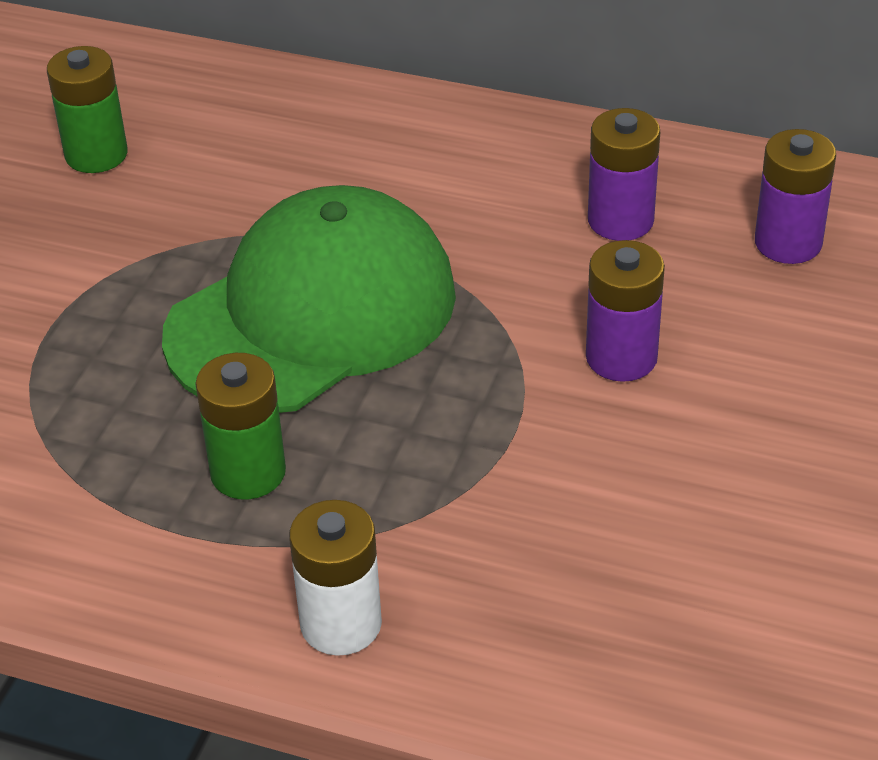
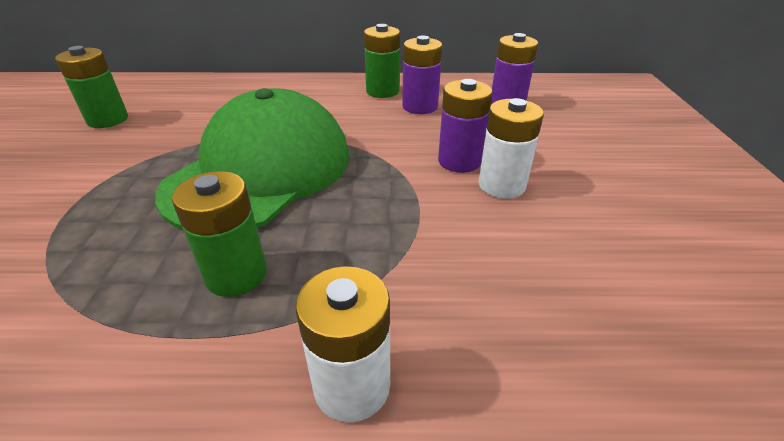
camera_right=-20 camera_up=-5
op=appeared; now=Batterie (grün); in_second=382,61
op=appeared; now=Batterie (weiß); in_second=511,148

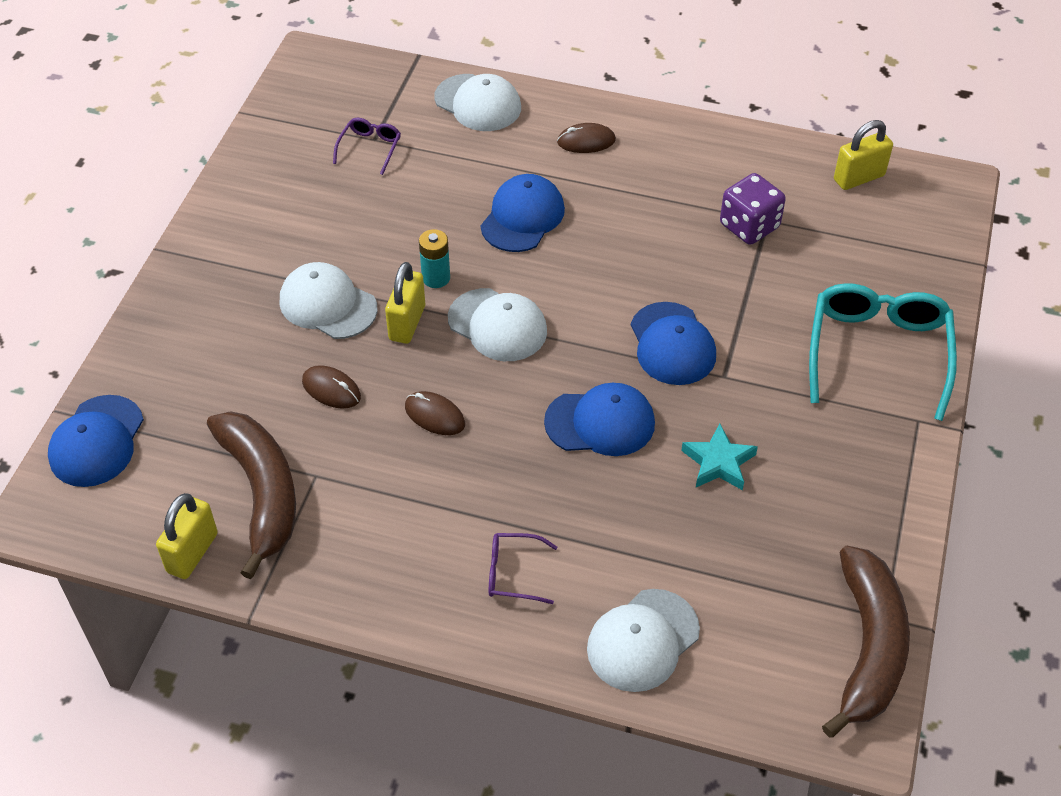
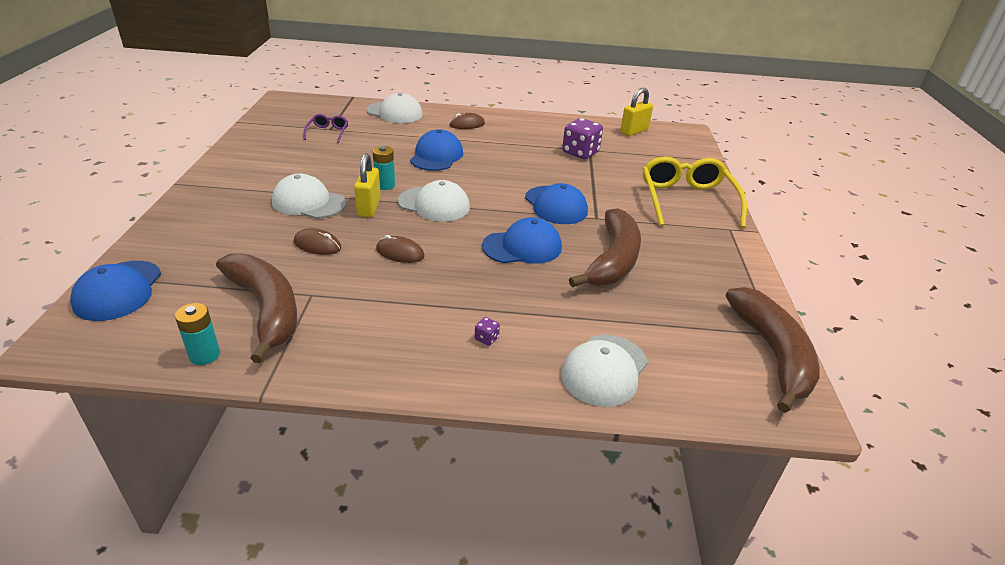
camera_right=-15 camera_up=-15
op=exchanged; was=Vorhängeschloss (gelb); now=Batterie (türkis); in_first=187,536; in_second=197,334
op=exchanged; was=Brille (lila); now=Spielwürfel (lila); in_first=523,568; in_second=487,331
op=exchanged; was=Stern (türkis); now=Banane (braun); in_first=719,456; in_second=605,248
op=colour; was=Brille (türkis); now=Brille (gelb); in_first=883,352; in_second=695,192

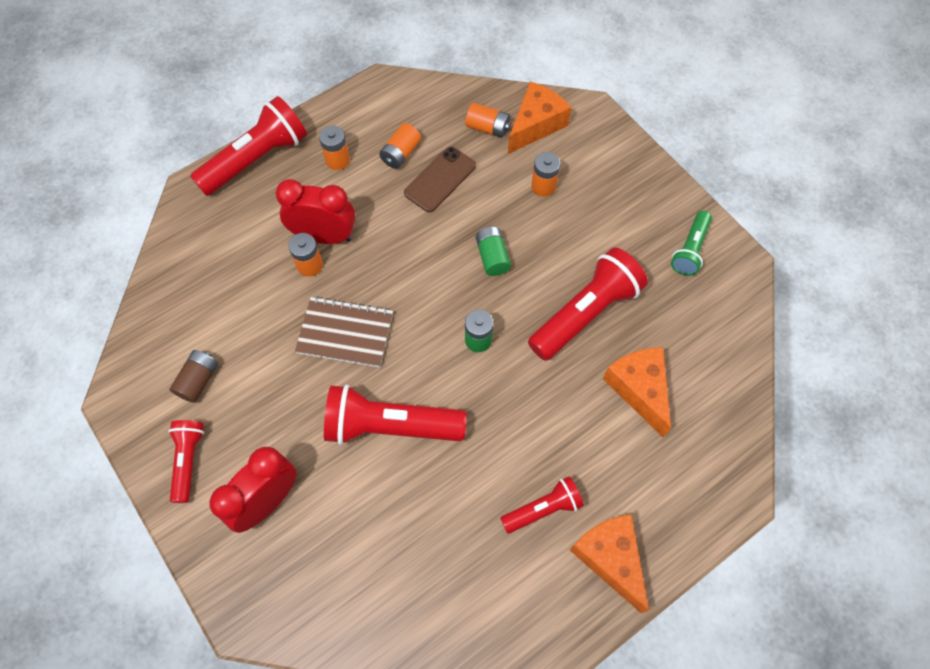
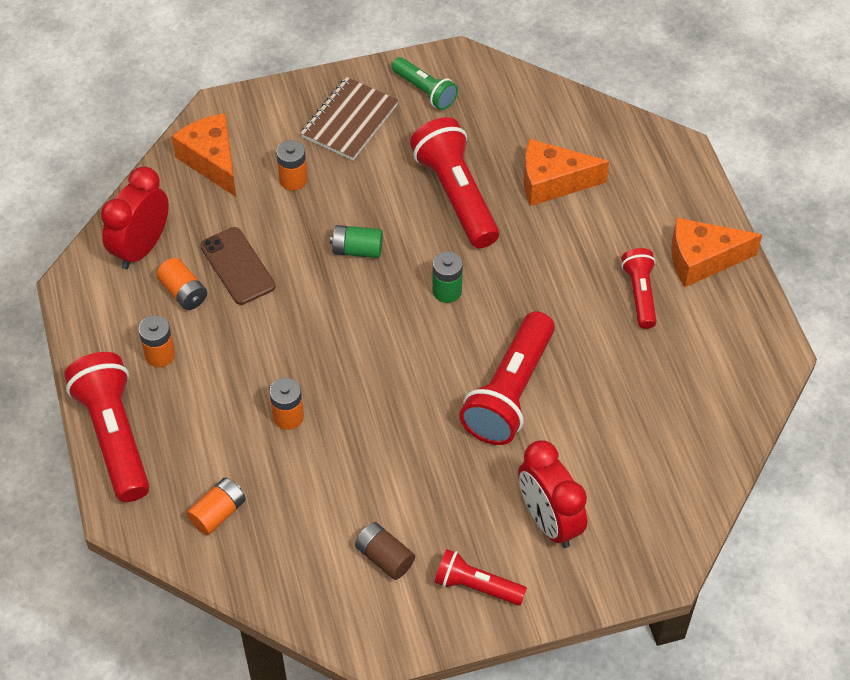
camera_right=-70 camera_up=-10
op=relocated; was=Wecker (rot); in_first=315,211; in_second=135,218
op=relocated; was=Batterie (orange); in_first=487,120; in_second=216,507
op=relocated; was=Notizbuch (braun); in_first=344,332; in_second=350,118

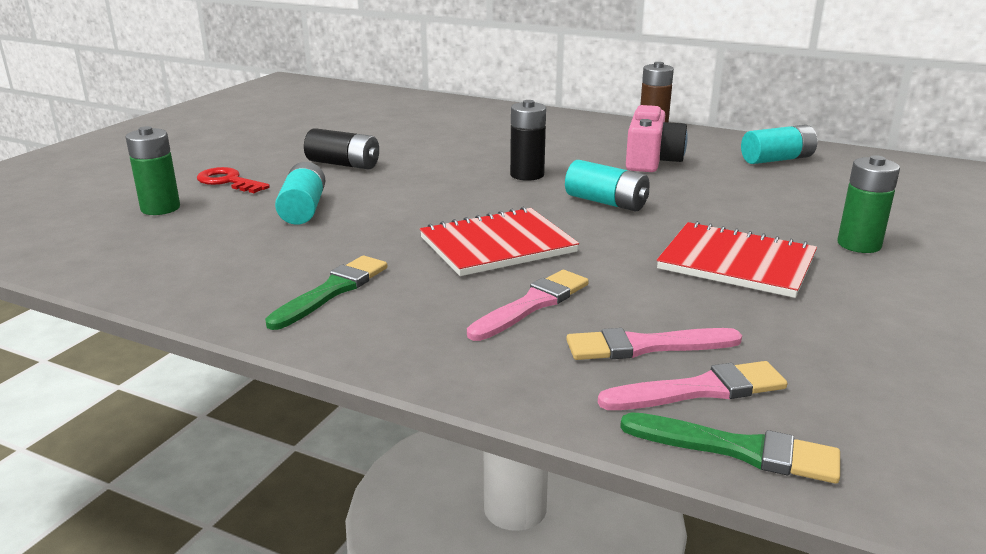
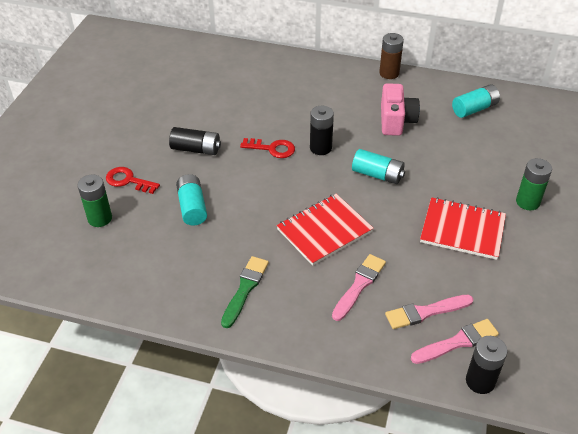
camera_right=-10 camera_up=20
op=appeared; now=Schlüssel (rot); in_second=267,148
op=exchanged; was=Pinsel (grün); now=Batterie (schwarz); in_first=730,448; in_second=487,365

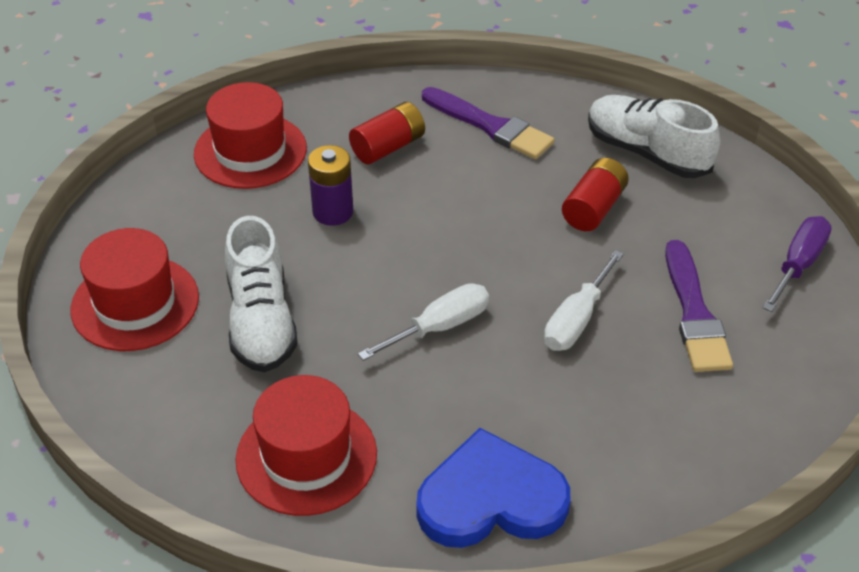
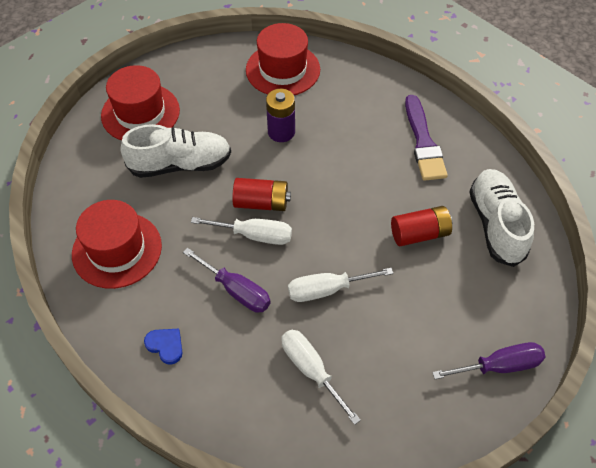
camera_right=45 camera_up=10
op=spun; was=Schuh (weiß); in_first=261,294; in_second=175,151; clockwise=-135
op=size; was=Herz (blau); in_first=493,488; in_second=163,346; ratio=0.42
op=appeared; now=Schraubenzieher (lila); in_second=227,280
op=relocated; was=Batterie (rot); in_first=387,133; in_second=261,194
op=appeared; now=Schraubenzieher (weiß); in_second=321,377
op=missing; was=Pinsel (lila); in_first=699,306

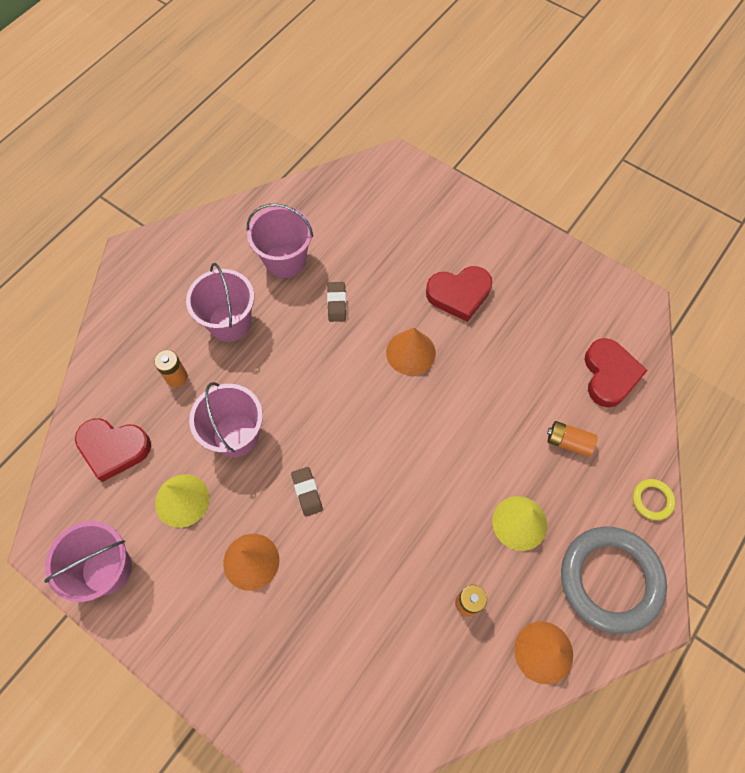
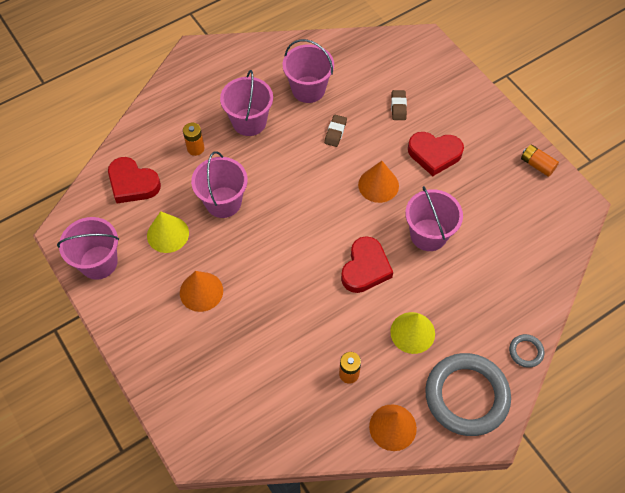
camera_right=20 camera_up=-5
op=relocated; was=Herz (rot); in_first=616,373; in_second=367,264
op=relocated; was=Radiergummi (braun); in_first=307,492; in_second=399,105
op=appeared; now=Eimer (rosa); in_second=434,218
op=colour; was=Ring (gelb); now=Ring (grau); in_first=654,499; in_second=526,351
op=relocated; was=Batterie (orange); in_first=572,439; in_second=540,160

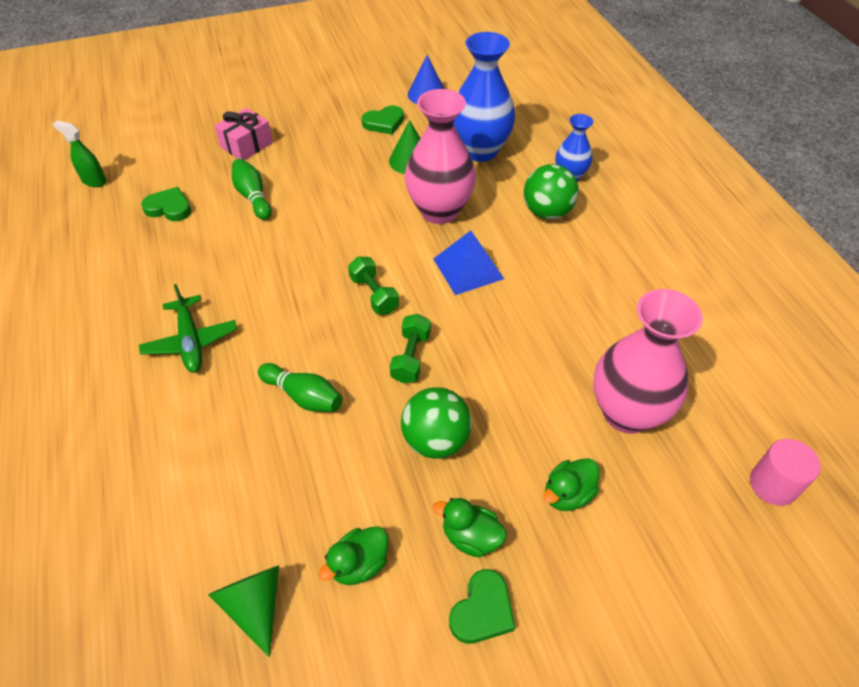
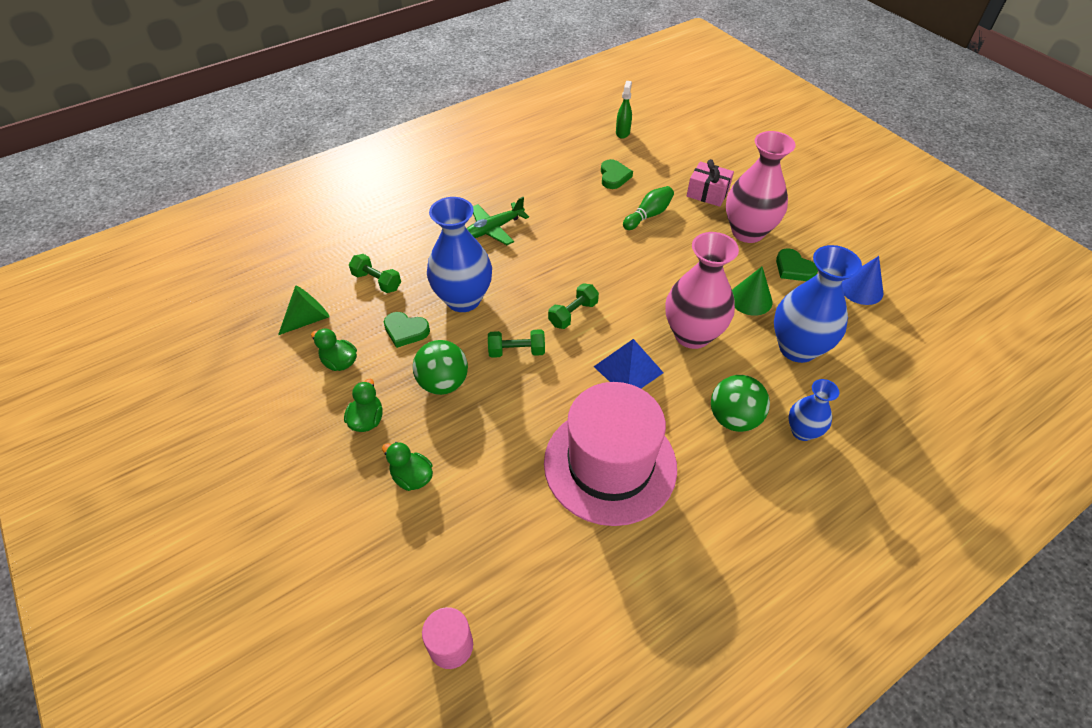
camera_right=75 camera_up=0
op=appeared; now=Hantel (grün); in_second=375,273
op=relocated; was=Herz (grün); in_first=482,606; in_second=407,330
op=exchanged; was=Bowlingkegel (grün); now=Vase (blau); in_first=300,387; in_second=459,254
op=appeared; now=Hut (rosa); in_second=610,454
op=relocated; was=Vase (rosa); in_first=648,361; in_second=761,187

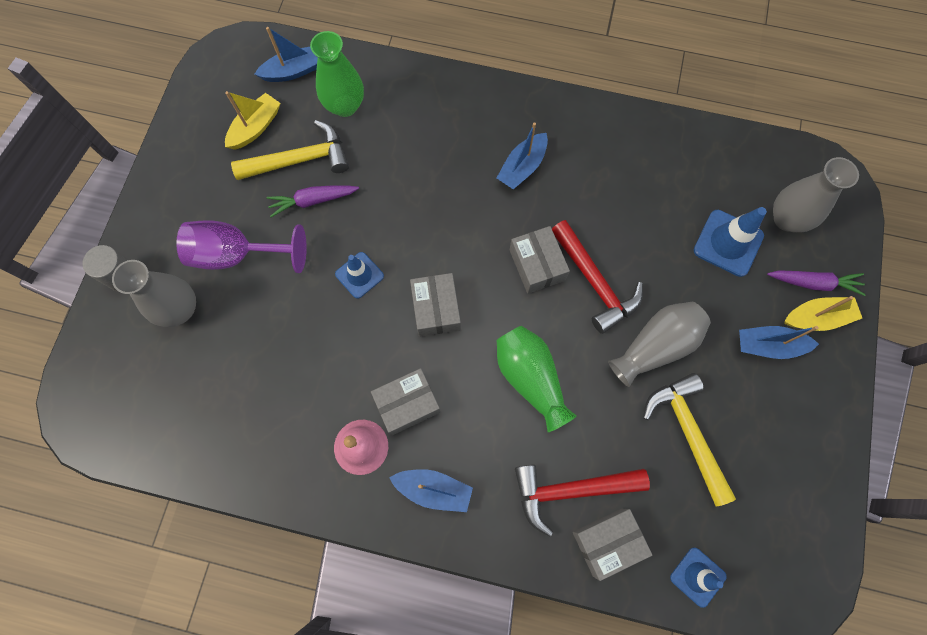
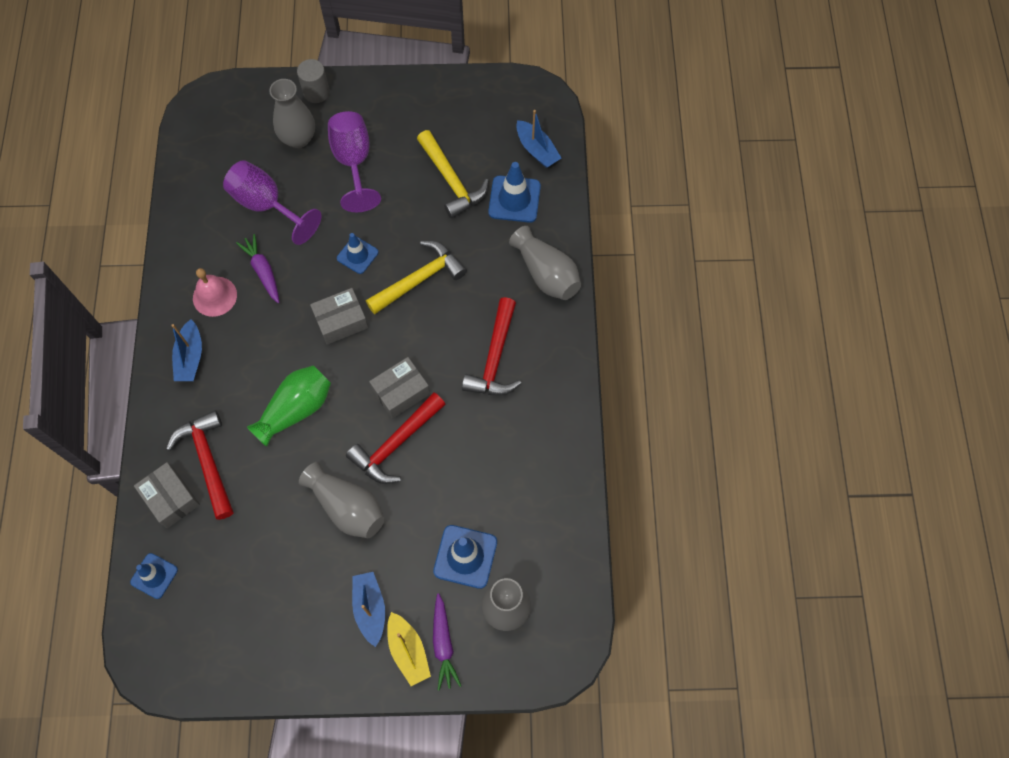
camera_right=75 camera_up=-5
op=appeared; now=Kelch (lila); in_second=272,202
op=relocated; was=Karotte (lila); in_first=312,201; in_second=257,268
op=relocated; was=Hammer (gelb); in_first=689,440; in_second=416,278
op=exchanged; was=Boot (blau); now=Hammer (rot); in_first=522,155; in_second=492,346
op=exchanged; was=Vase (grün); now=Leitkegel (blau); in_first=337,74; in_second=514,192
op=appeared; now=Vase (grau); in_second=545,263
op=missing; was=Boot (gelb); in_first=253,120
op=missing; was=Schachtel (grau); in_first=406,401

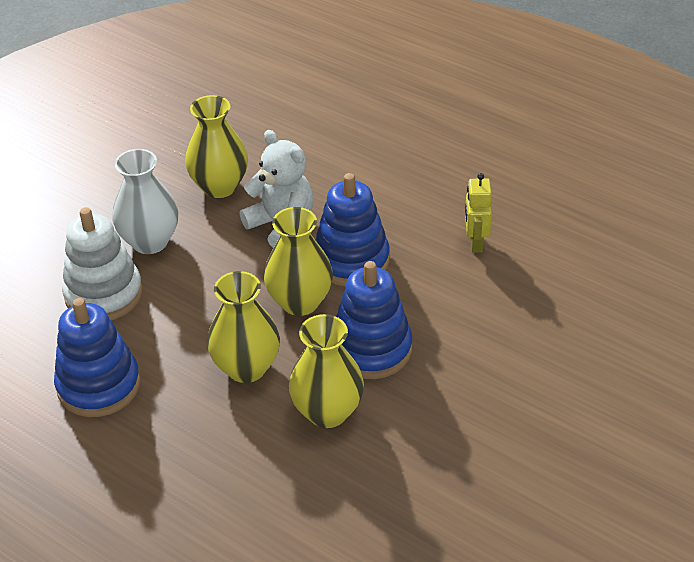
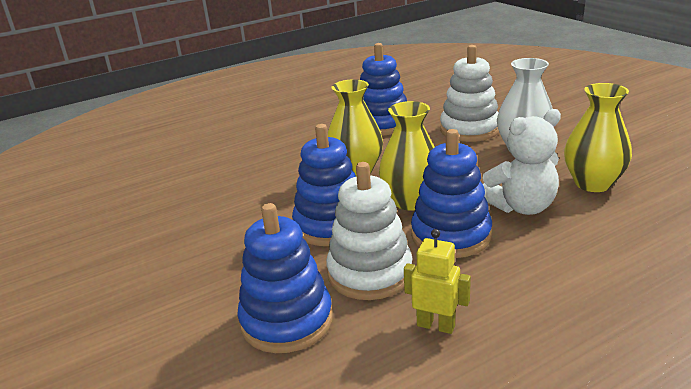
camera_right=115 camera_up=-15
op=appeared; now=Stapelspielzeug (blau); in_second=285,278
op=appeared; now=Stapelspielzeug (weiß); in_second=369,231
op=missing; was=Vase (gelb); in_first=326,371

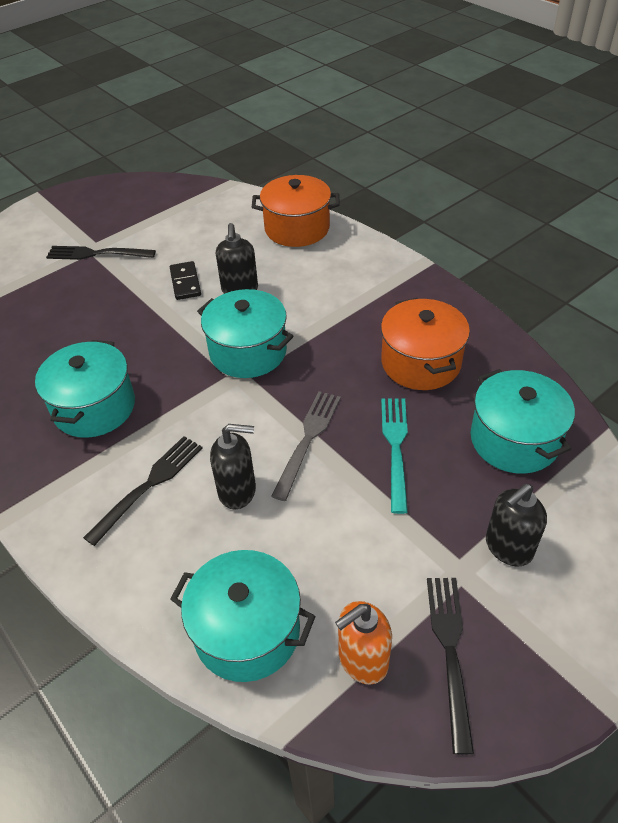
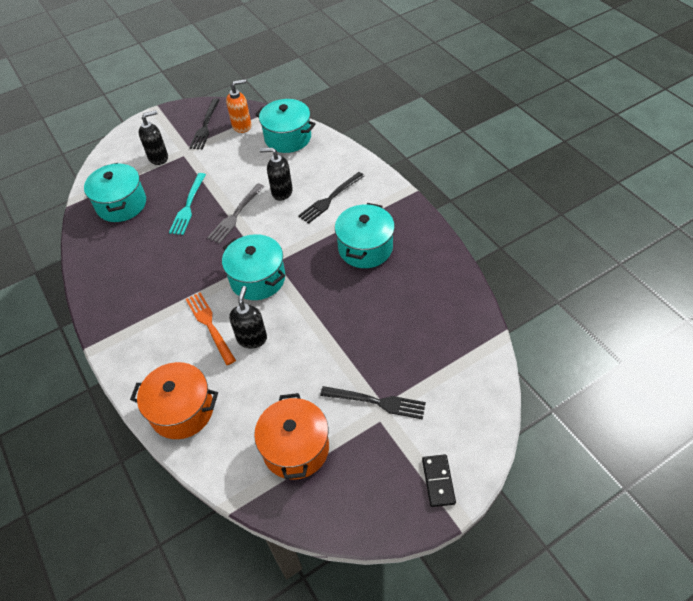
camera_right=-170 camera_up=5
op=appeared; now=Gabel (orange); in_second=211,328
op=relocated; was=Kochtopf (orange); in_first=425,344; in_second=291,436
op=relocated; was=Dominostein (schwarz); in_first=185,280; in_second=439,480

